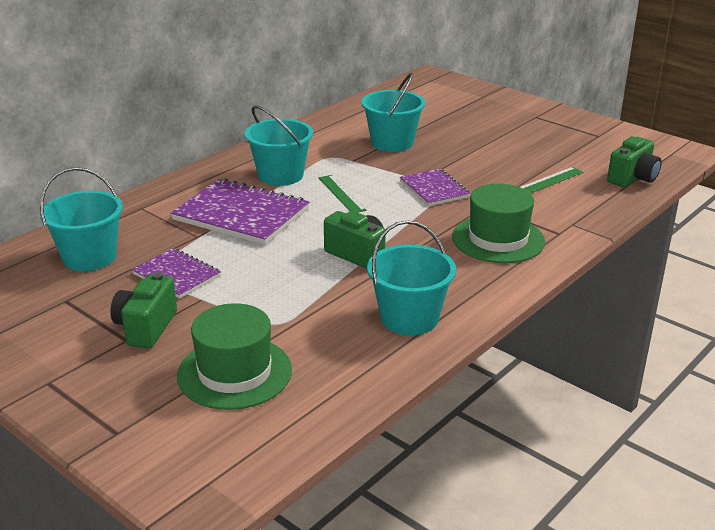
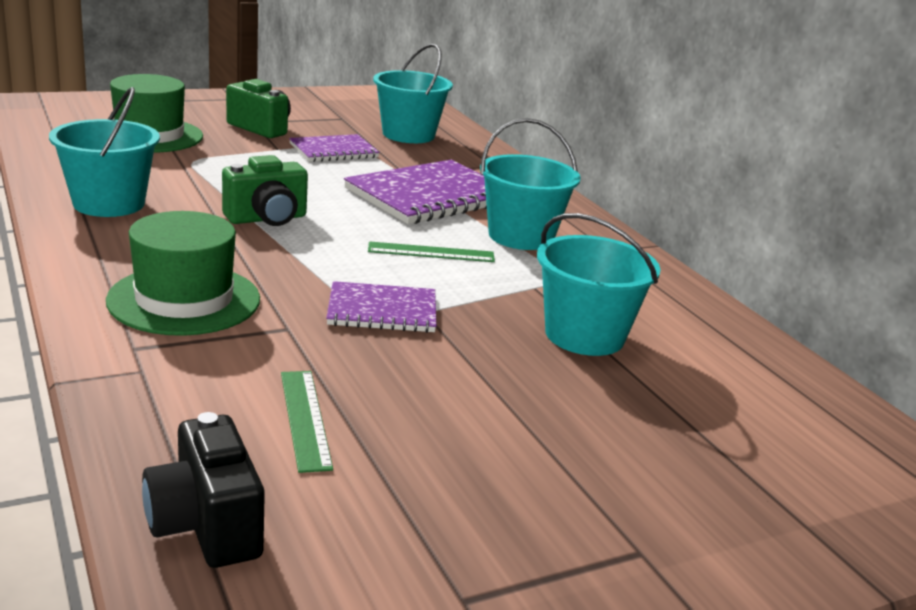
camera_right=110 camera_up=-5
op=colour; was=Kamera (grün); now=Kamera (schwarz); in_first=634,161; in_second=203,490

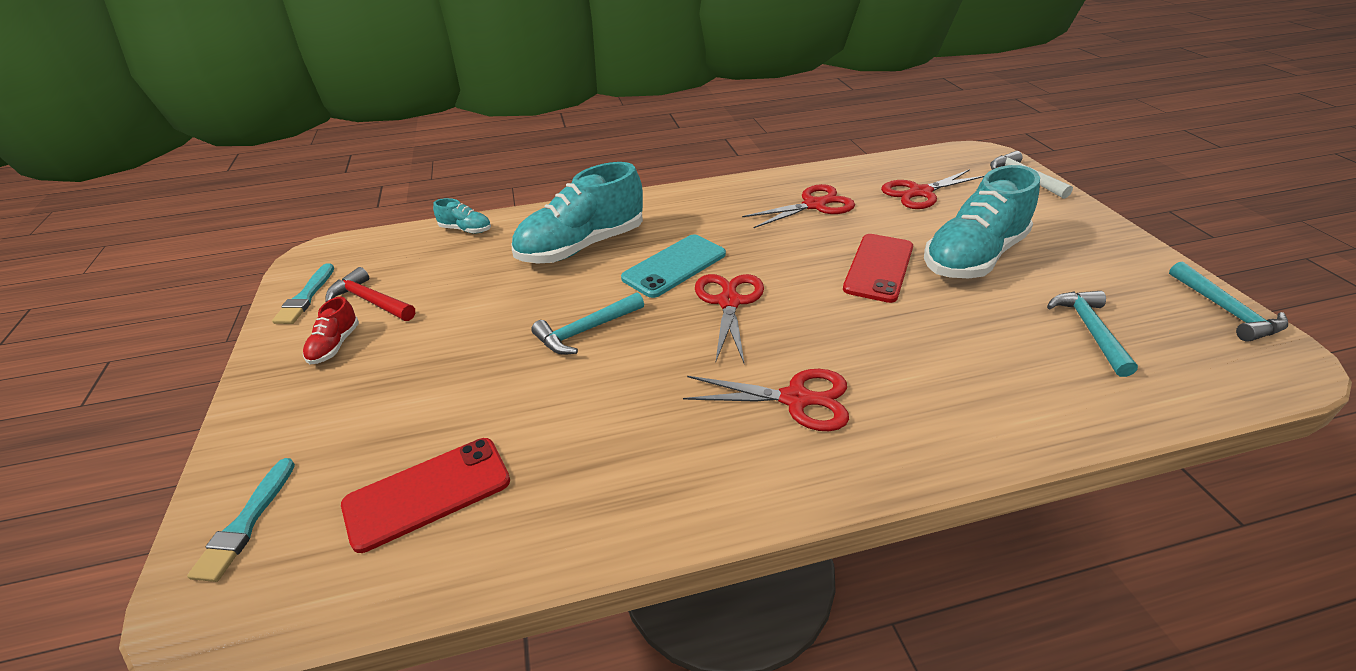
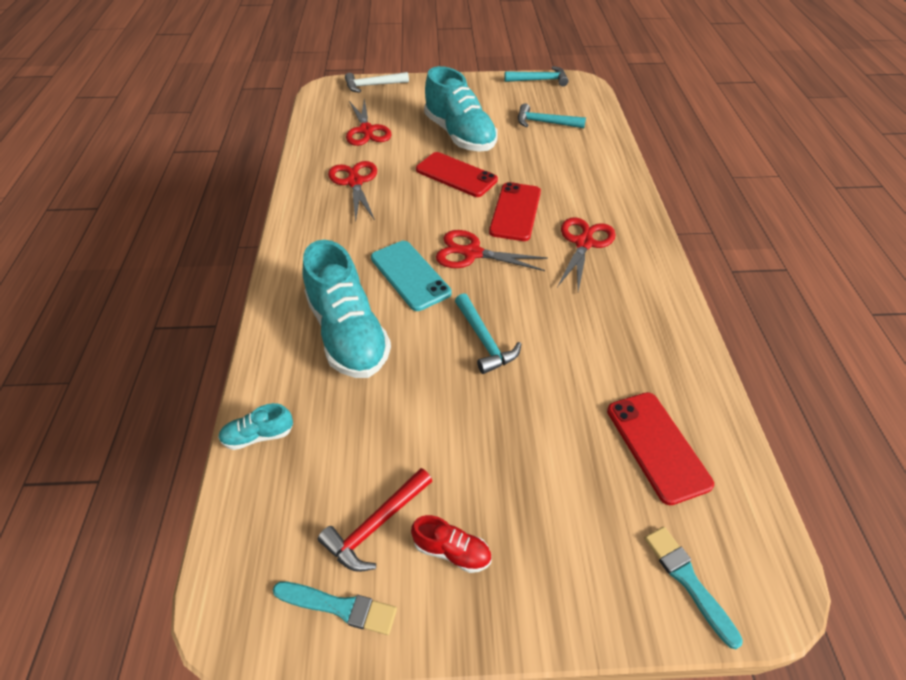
camera_right=-80 camera_up=10
op=spun; was=Schuh (türkis); in_first=462,215; in_second=255,426; clockwise=-135
op=appeared; now=Handy (rot); in_second=515,211
op=spun; was=Pinsel (türkis); in_first=241,520; in_second=694,588; clockwise=-135

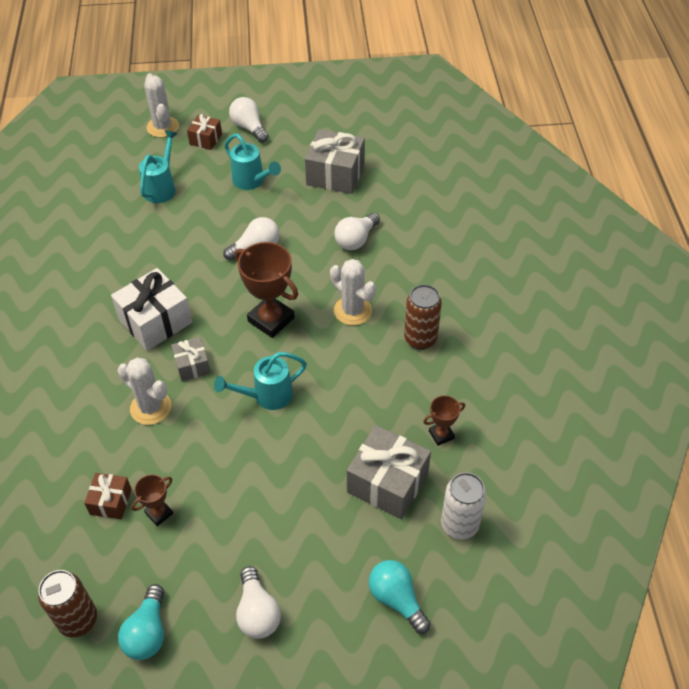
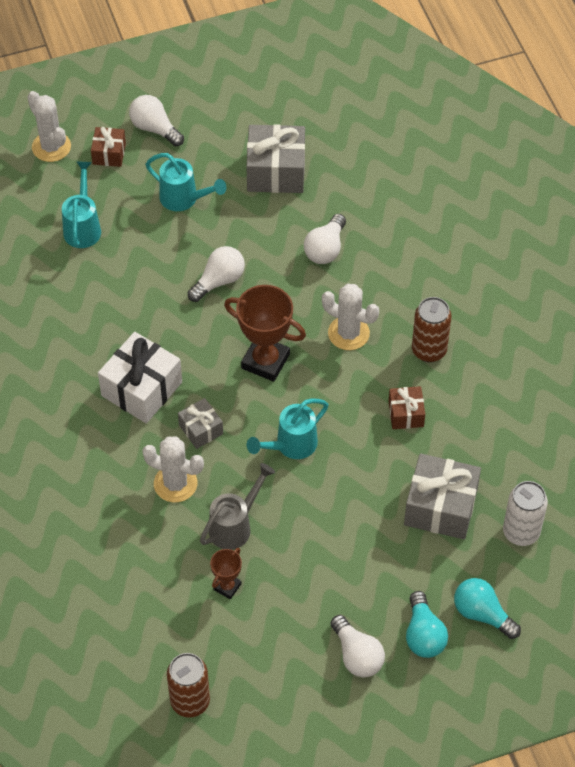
camera_right=-15 camera_up=5
op=appeared; now=Gießkanne (grau); in_second=237,506
op=relocated; was=Geschenk (braun); in_first=108,496; in_second=406,407
op=relocated; was=Glühbirne (türkis); in_first=141,622; in_second=427,624
op=missing; was=Pokal (braun); in_first=444,420

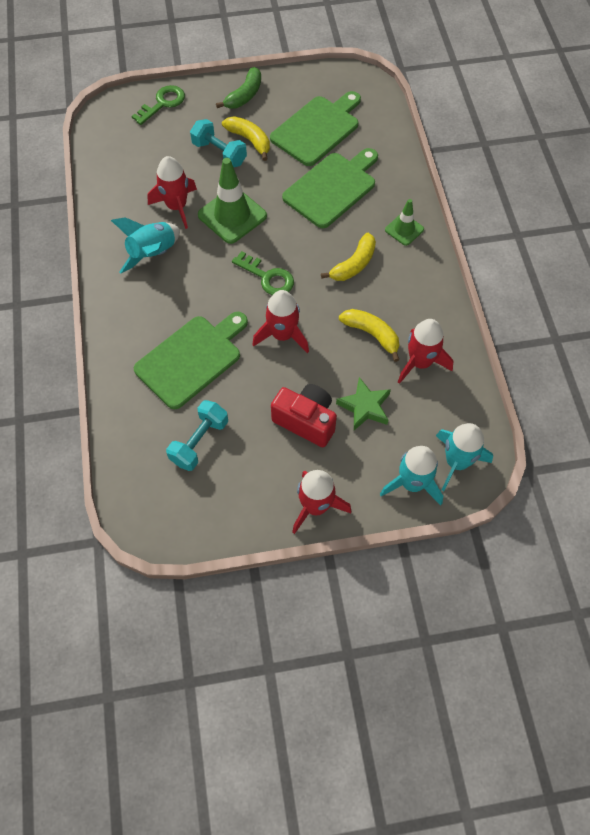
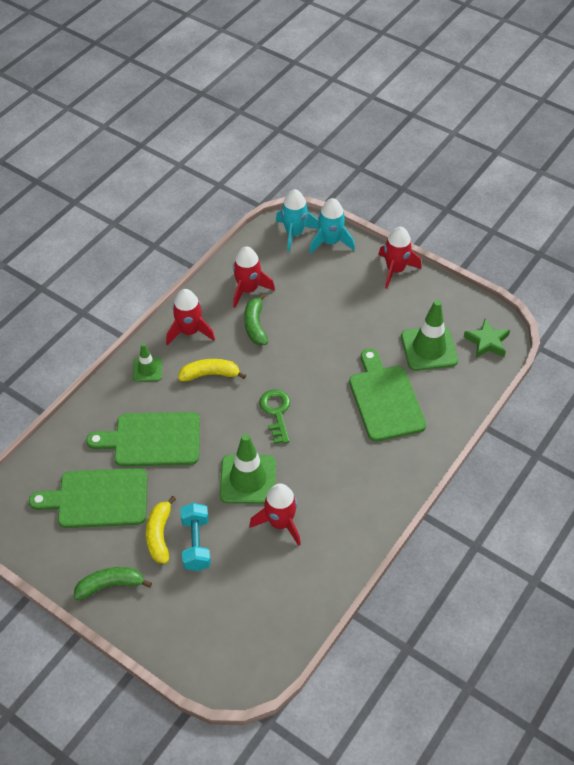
camera_right=-135 camera_up=-10
op=relocated; was=Rakete (rot); in_first=280,321; in_second=190,317
op=colour; was=Banane (gelb); now=Banane (grün); in_first=369,335; in_second=256,319
op=spun; was=Schneidebrett (grün); in_first=191,360; in_second=387,395; clockwise=75
op=exchanged; was=Hantel (türkis); now=Leitkegel (grün); in_first=197,435; in_second=429,335
op=relocated; was=Stern (grün); in_first=363,403; in_second=487,338
op=missing; was=Rakete (türkis); in_first=145,245
op=missing; was=Schlüssel (grün); in_first=158,105
op=missing; was=Kamera (rot); in_first=304,415

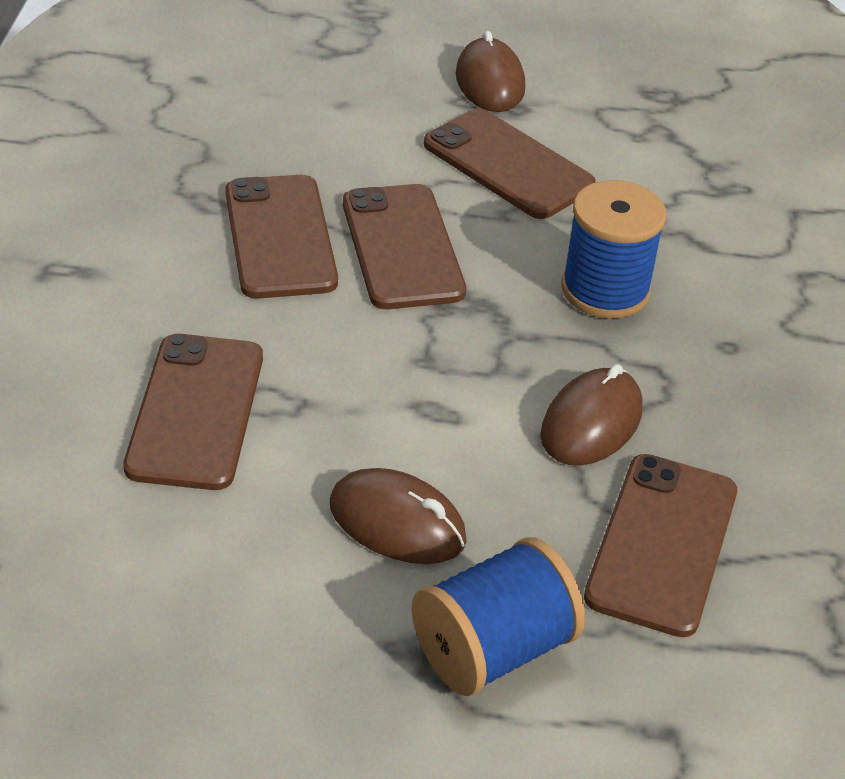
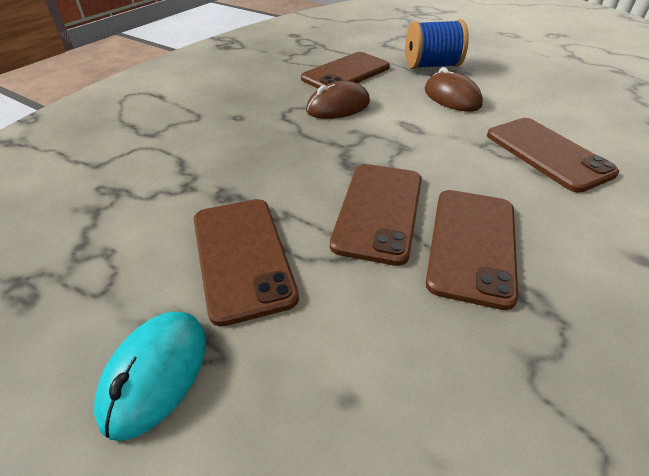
camera_right=-150 camera_up=0
op=colour; was=Computermaus (braun); now=Computermaus (türkis); in_first=490,71; in_second=150,376
op=spun; was=Handy (braun); in_first=193,412; in_second=553,155; clockwise=-60
op=missing; was=Garnrolle (blau); in_first=613,249

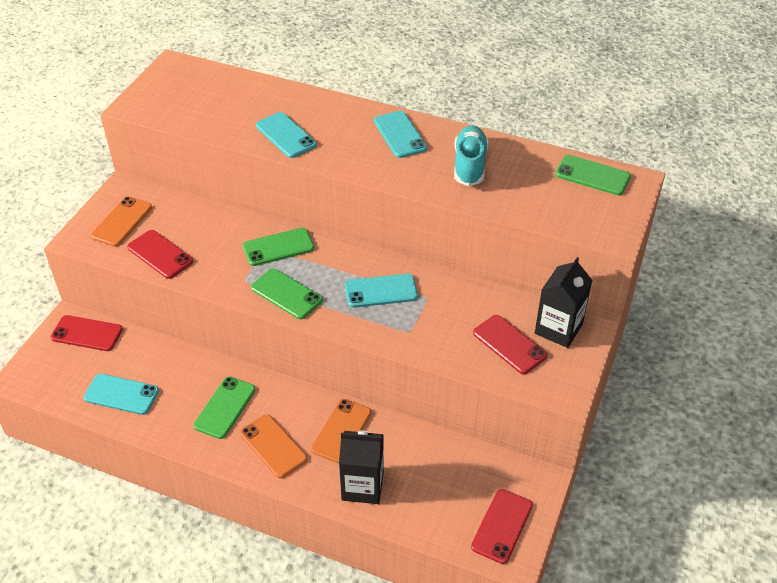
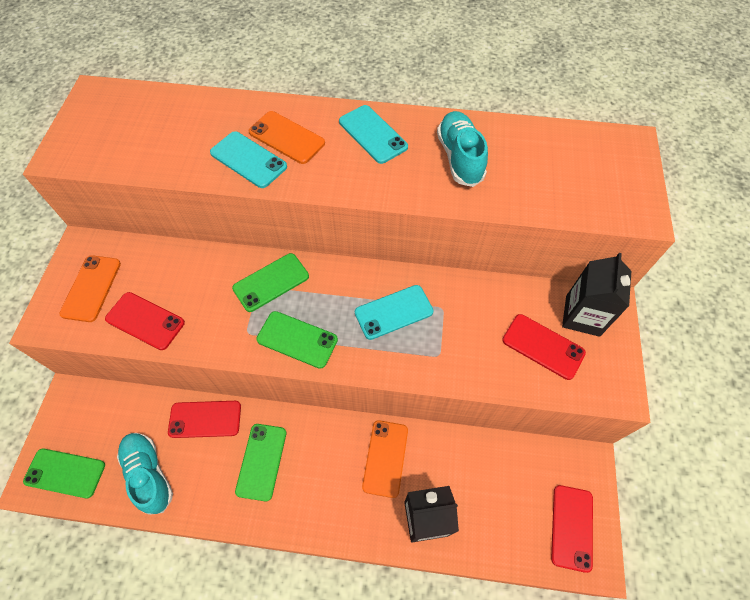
camera_right=-15 camera_up=15
op=relocated; was=Handy (grün); in_first=593,175; in_second=64,473
op=exchanged; was=Handy (türkis); now=Schuh (türkis); in_first=121,394; in_second=145,474
op=relocated; was=Handy (rot); in_first=87,333; in_second=204,419
op=relocated; was=Handy (orange); in_first=273,446; in_second=287,137

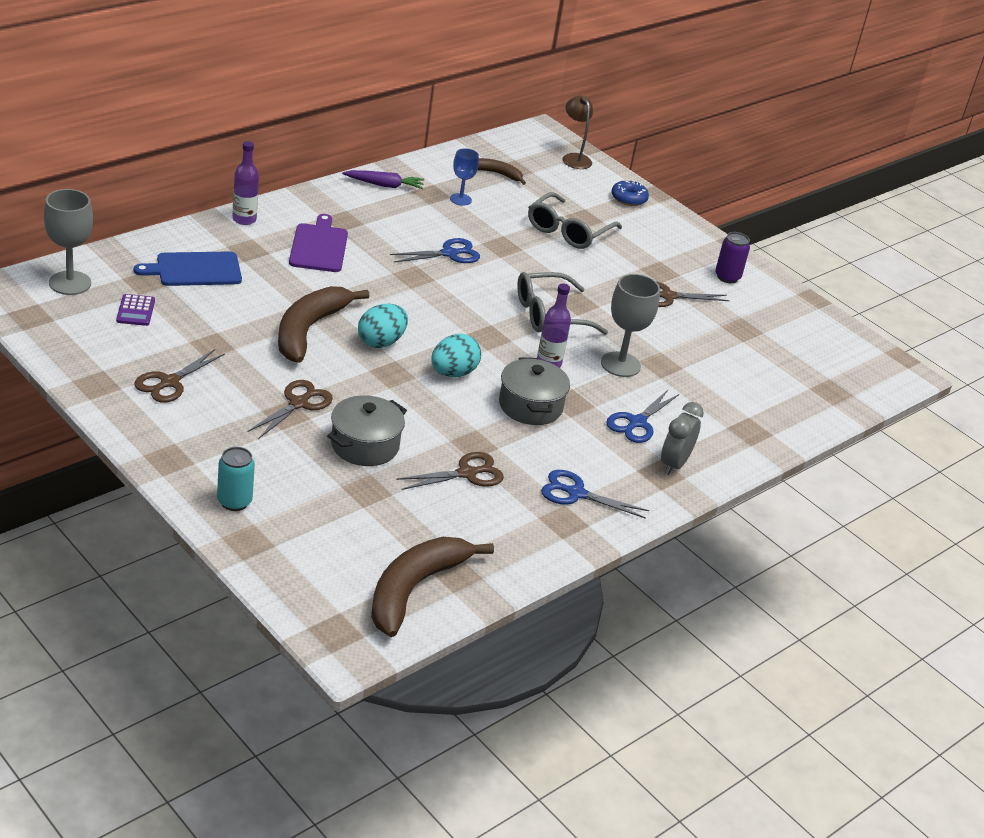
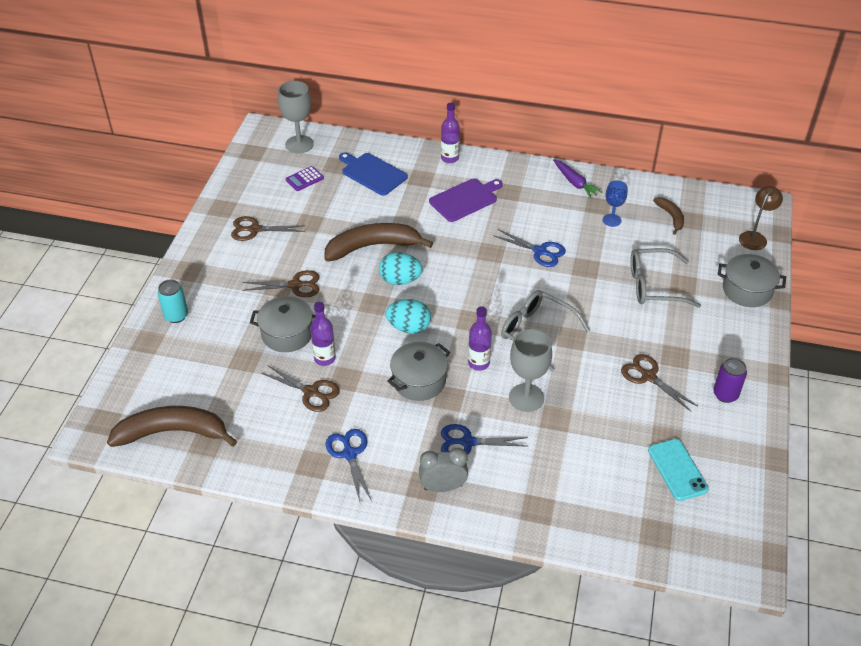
camera_right=60 camera_up=10
op=appeared; now=Flasche (lila); in_second=323,334
op=appeared; now=Handy (türkis); in_second=678,470
op=exchanged; was=Donut (blau); now=Kochtopf (grau); in_first=630,193; in_second=752,280

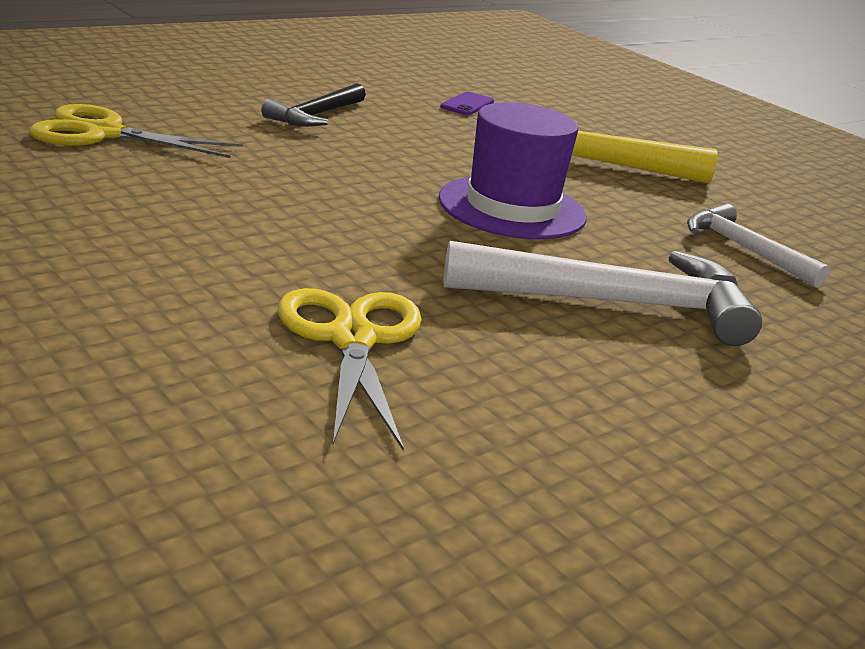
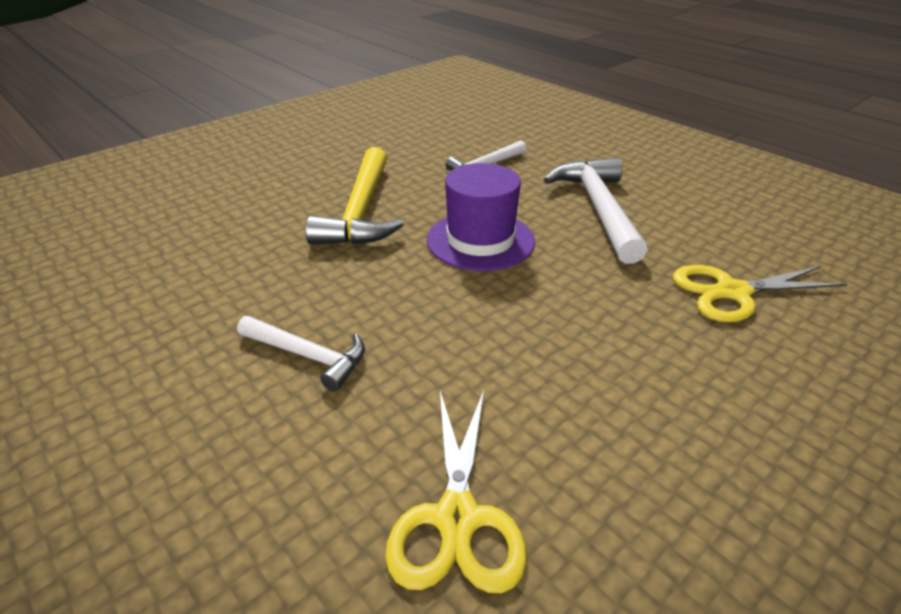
camera_right=-90 camera_up=10
op=colour; was=Hammer (schwarz); now=Hammer (weiß); in_first=313,105; in_second=301,353
op=missing; was=Handy (lila); in_first=467,103

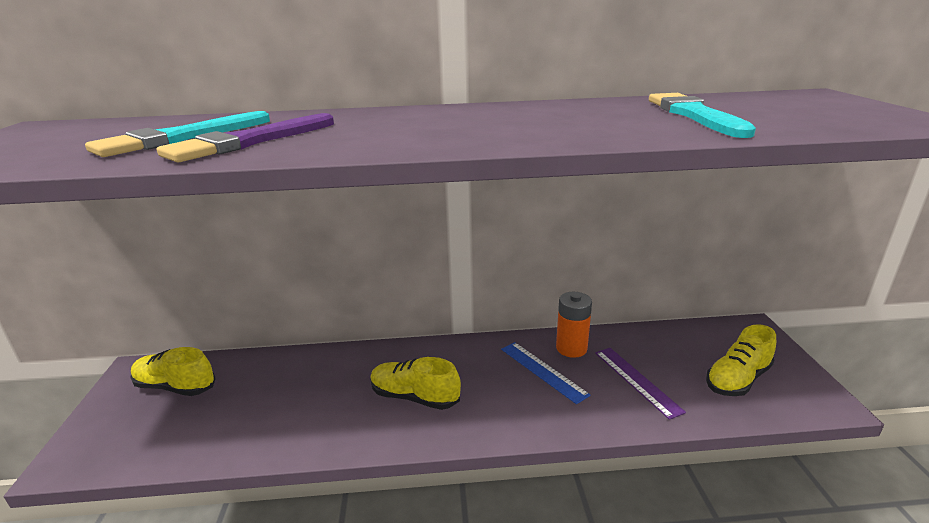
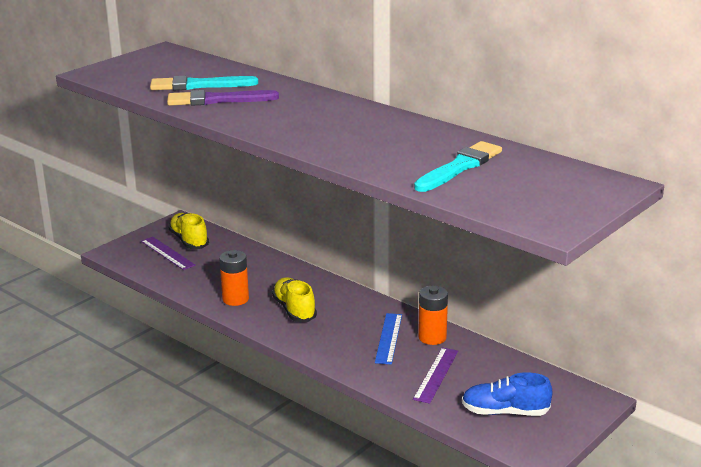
camera_right=45 camera_up=0
op=appeared; now=Lineal (lila); in_second=168,253
op=appeared; now=Batterie (orange); in_second=234,278
op=colour; was=Schuh (gelb); now=Schuh (blau); in_first=741,360; in_second=507,394

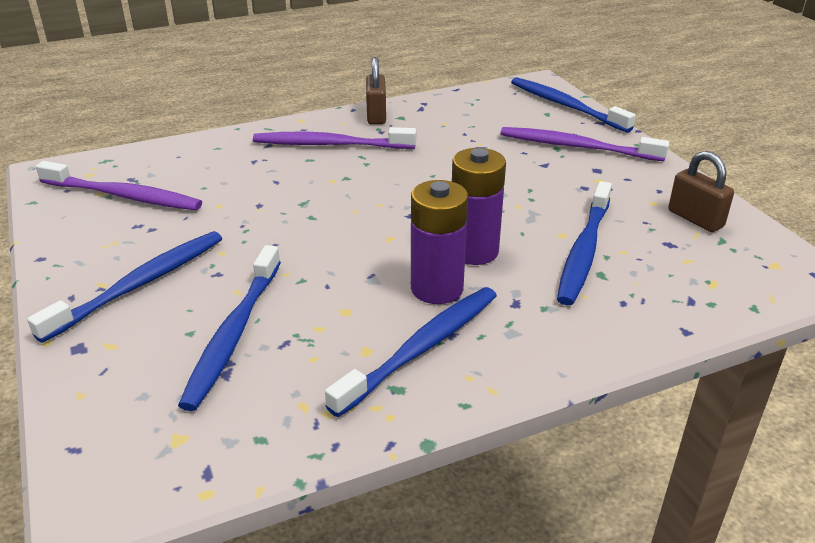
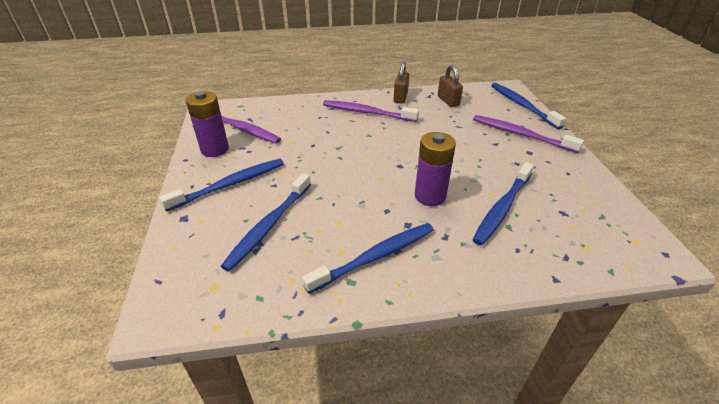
camera_right=15 camera_up=5
op=relocated; was=Batterie (lila); in_first=439,242; in_second=207,124
op=relocated; was=Vorhängeschloss (braun); in_first=701,191; in_second=450,86

